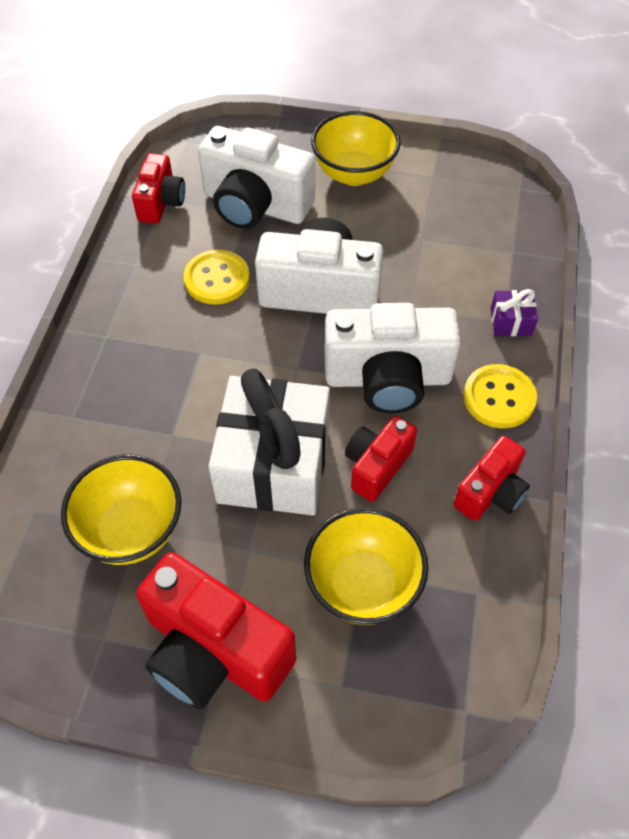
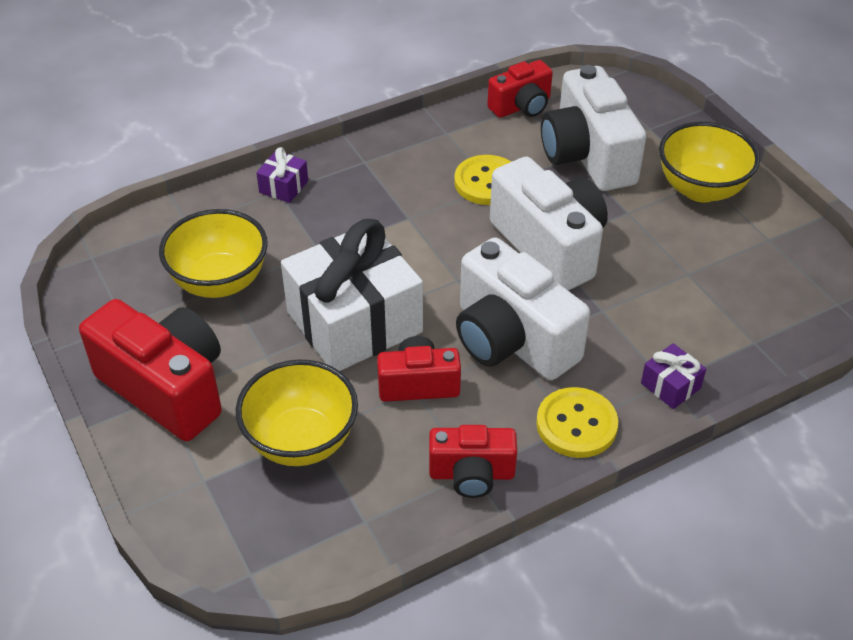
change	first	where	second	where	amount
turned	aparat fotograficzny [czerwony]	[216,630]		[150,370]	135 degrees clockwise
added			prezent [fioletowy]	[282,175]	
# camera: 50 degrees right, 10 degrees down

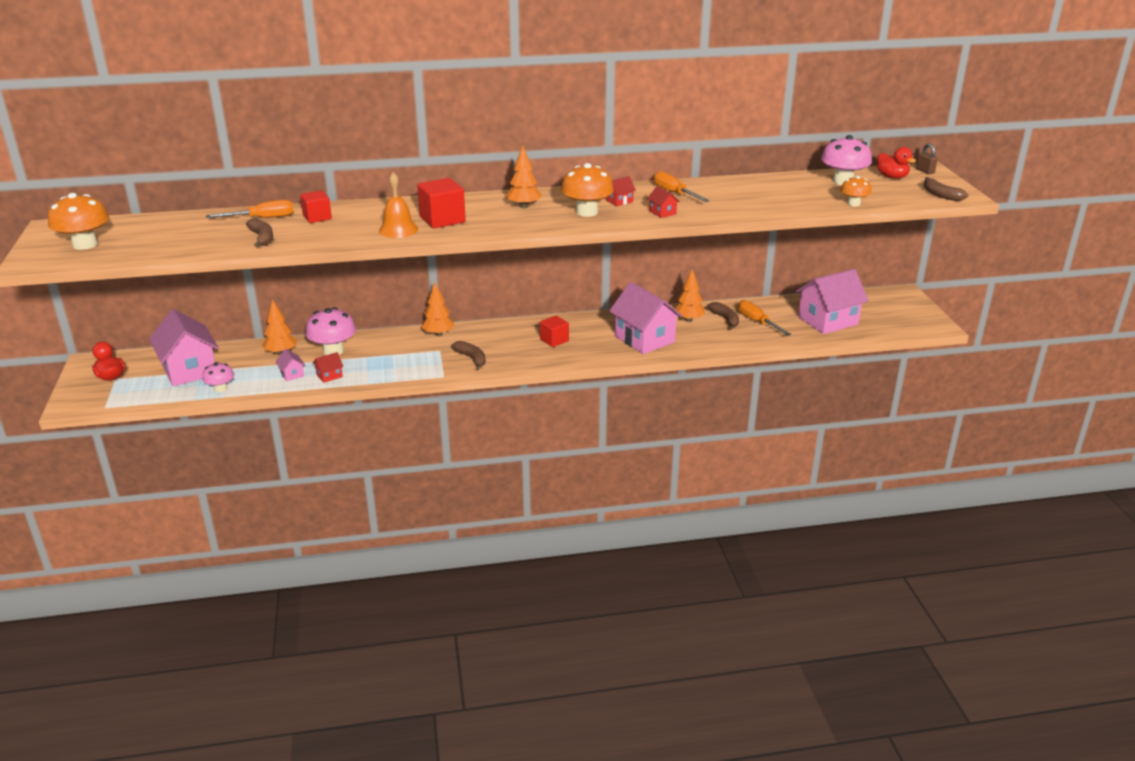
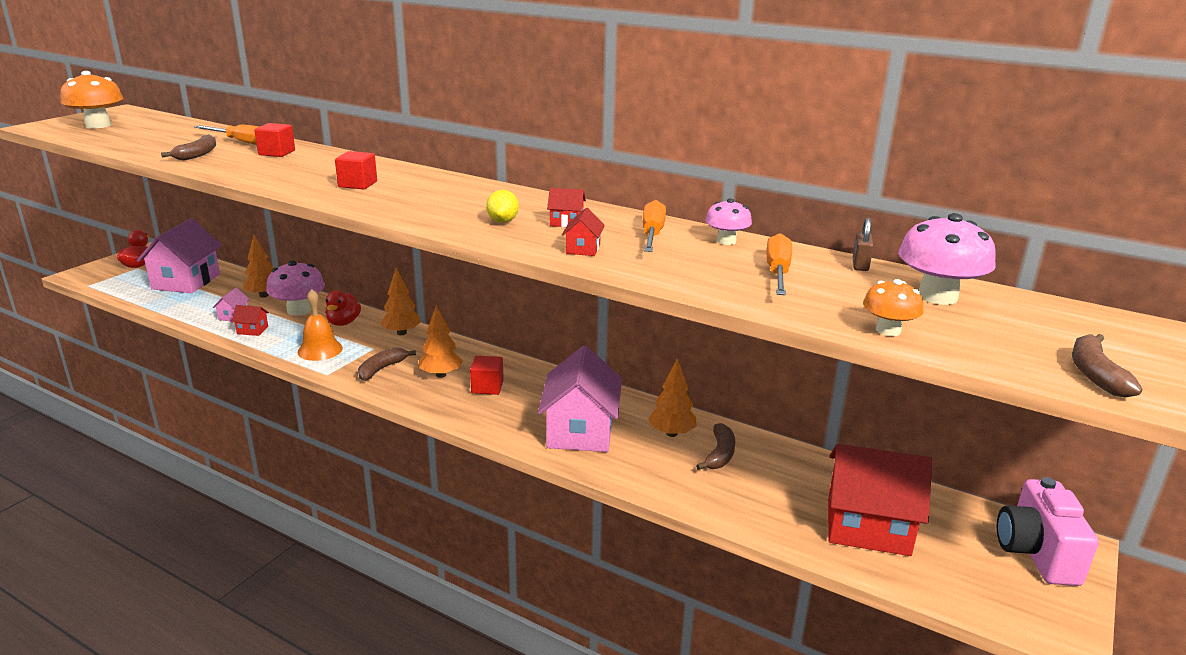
change	first	where	second	where	amount
moved	dzwonek [pomarańczowy]	[398,205]		[320,325]	
moved	kaczka [czerwony]	[896,163]		[343,308]	
resized	sześcian [czerwony]	[441,203]		[356,170]	x0.65
turned	banan [brązowy]	[468,355]		[387,364]	150 degrees counterclockwise
moved	drzewko [pomarańczowy]	[524,176]		[440,341]	
replaced	grzyb [pomarańczowy]	[587,190]	cytryna [żółty]	[502,206]	
moved	grzyb [różowy]	[218,377]		[728,221]	
moved	śrubokręt [pomarańczowy]	[764,318]		[779,264]	
recoloured	domek [różowy]	[832,301]	domek [czerwony]	[880,500]	
moved	kłódka [brązowy]	[927,158]		[863,244]	
added			aparat fotograficzny [różowy]	[1048,531]	
# camera: 40 degrees right, 5 degrees down

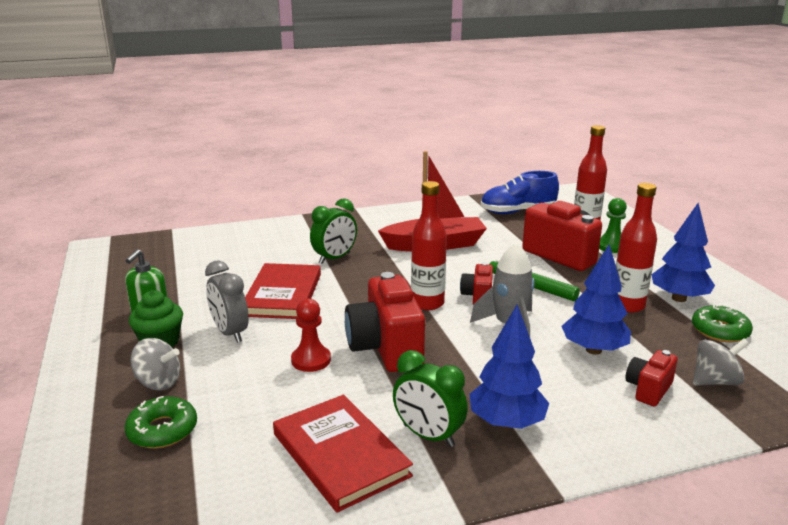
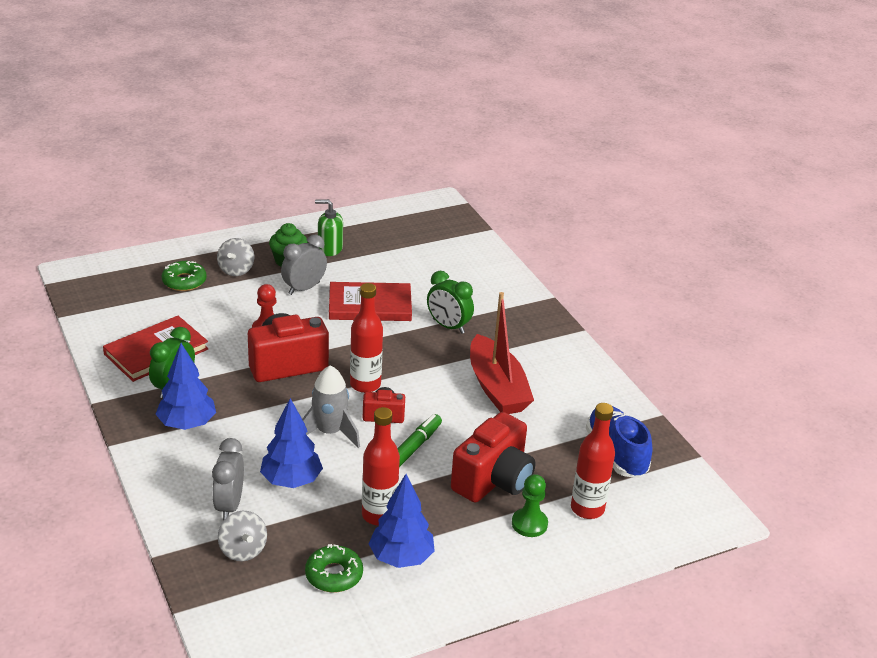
change	first	where	second	where	amount
replaced	aparat fotograficzny [czerwony]	[651,378]	budzik [szary]	[228,479]	
# camera: 80 degrees right, 10 degrees up

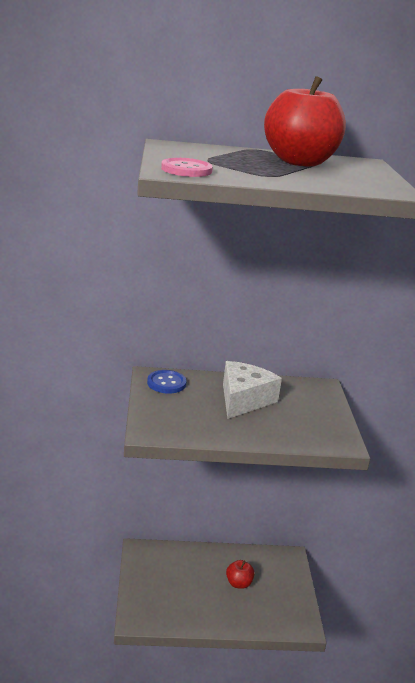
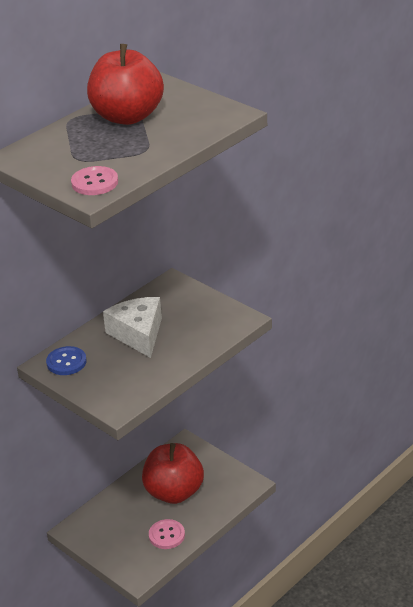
change	first	where	second	where	amount
resized	jabłko [czerwony]	[240,574]		[173,473]	x2.17
added			guzik [różowy]	[167,534]	
# camera: 40 degrees left, 10 degrees up

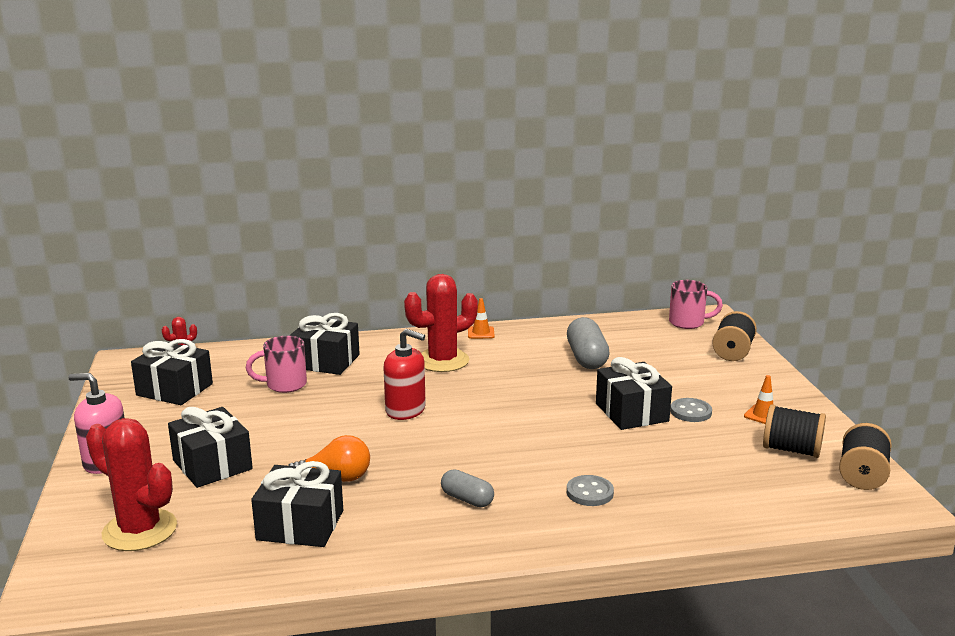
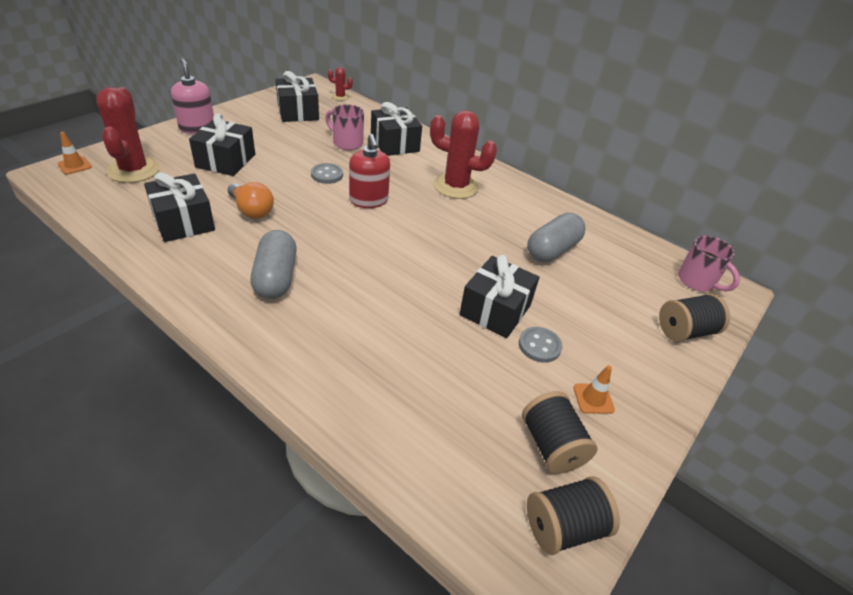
change	first	where	second	where	amount
moved	pachołek [pomarańczowy]	[481,318]		[74,153]	
resized	kapsułka [szary]	[467,488]		[274,264]	x1.66
moved	guzik [szary]	[590,490]		[327,173]	
# camera: 45 degrees right, 20 degrees up

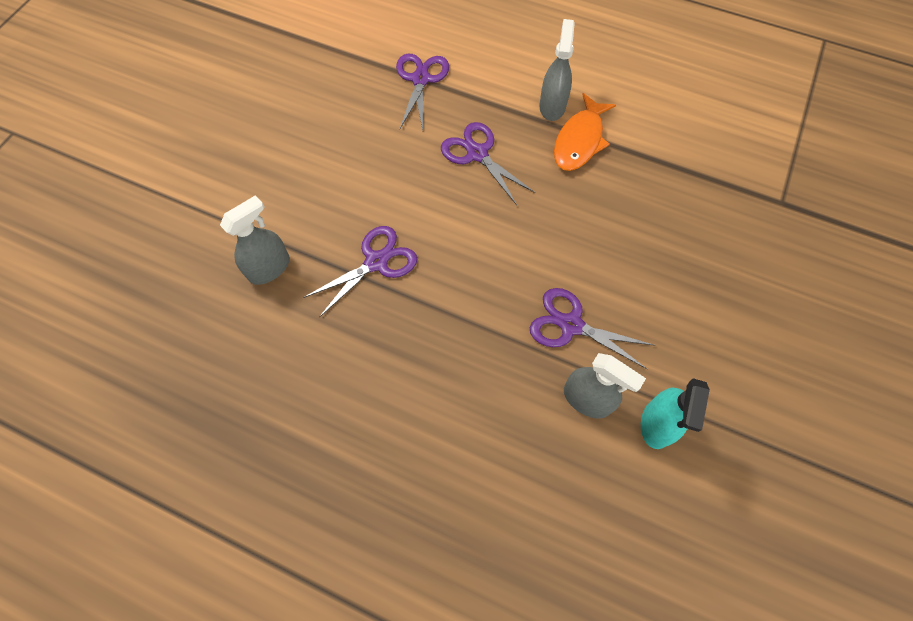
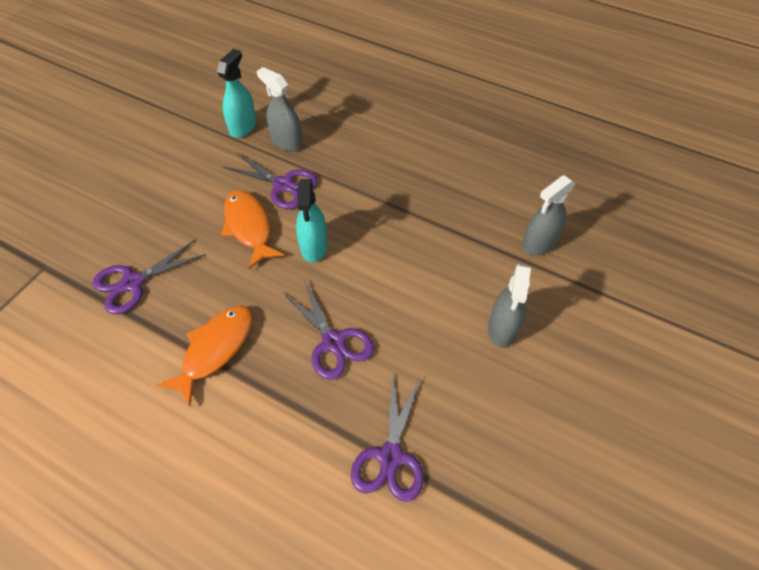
change	first	where	second	where	amount
moved	nożyczki [fioletowy]	[360,272]		[149,276]	
added			ryba [pomarańczowy]	[252,229]	
added			spryskiwacz [turkusowy]	[312,220]	
moved	spryskiwacz [szary]	[557,70]		[509,306]	
# camera: 175 degrees left, 10 degrees down

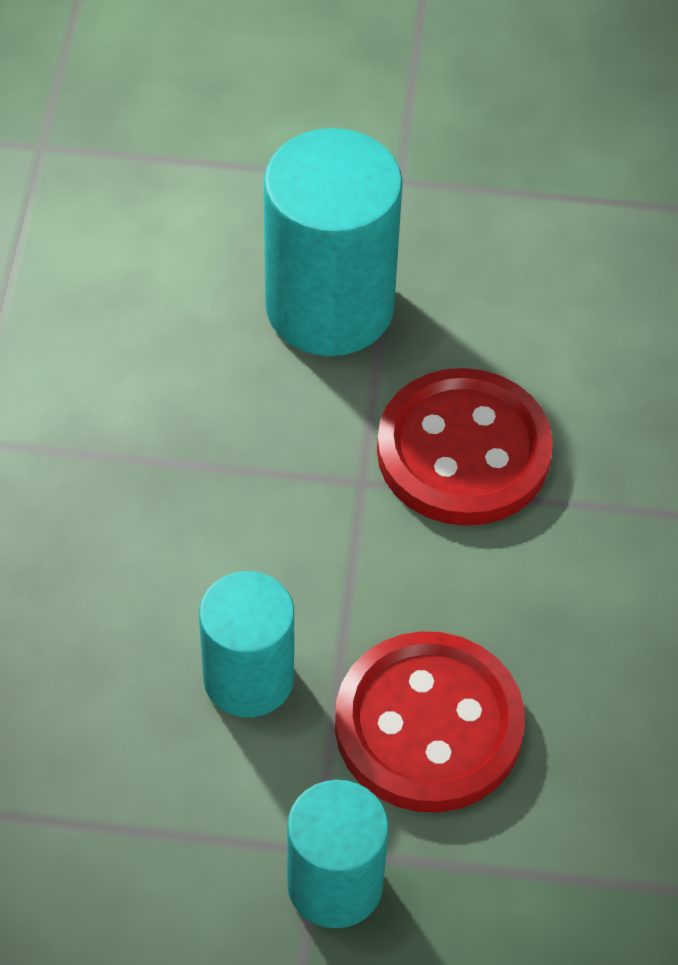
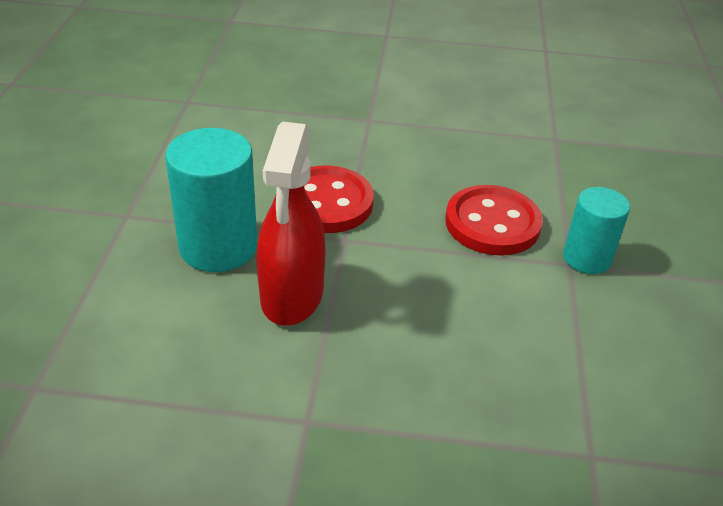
change	first	where	second	where	amount
added			spryskiwacz [czerwony]	[291,224]	
removed	walec [turkusowy]	[246,644]			
# camera: 90 degrees left, 15 degrees down

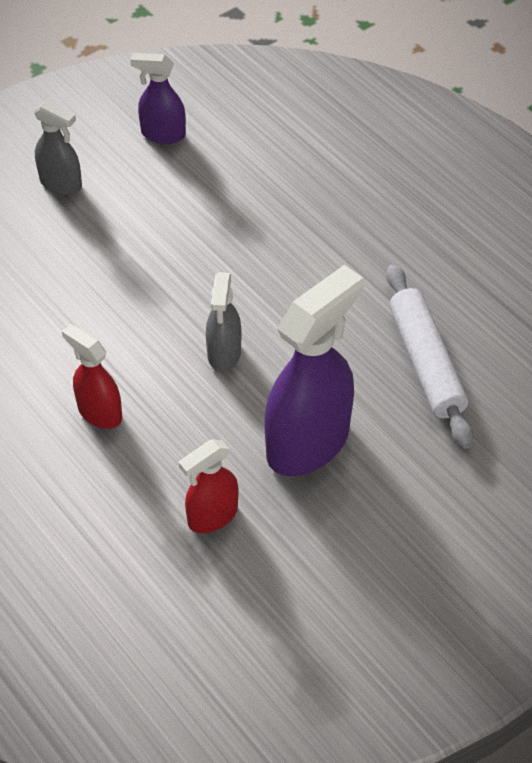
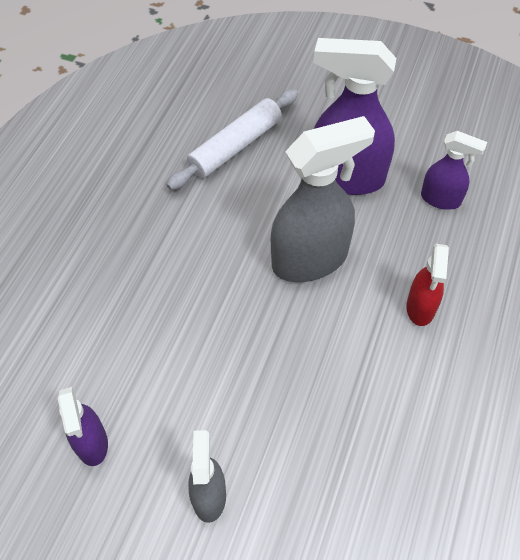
change	first	where	second	where	amount
resized	spryskiwacz [szary]	[224,322]		[323,199]	x1.86
recoloured	spryskiwacz [czerwony]	[208,486]	spryskiwacz [fioletowy]	[454,170]	
# camera: 120 degrees left, 5 degrees up

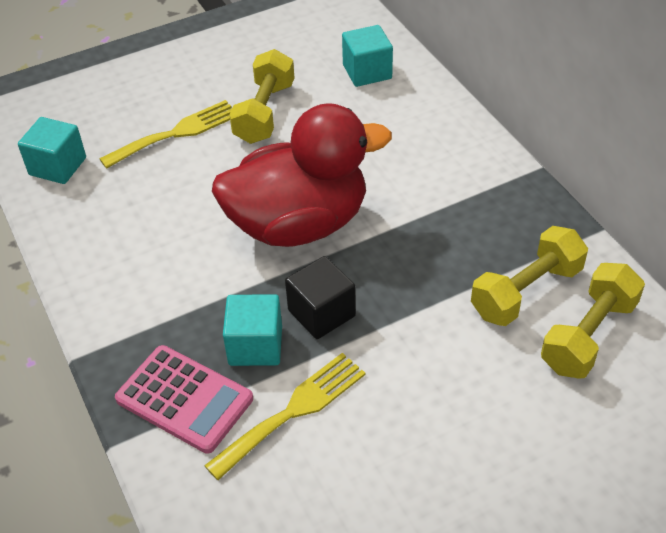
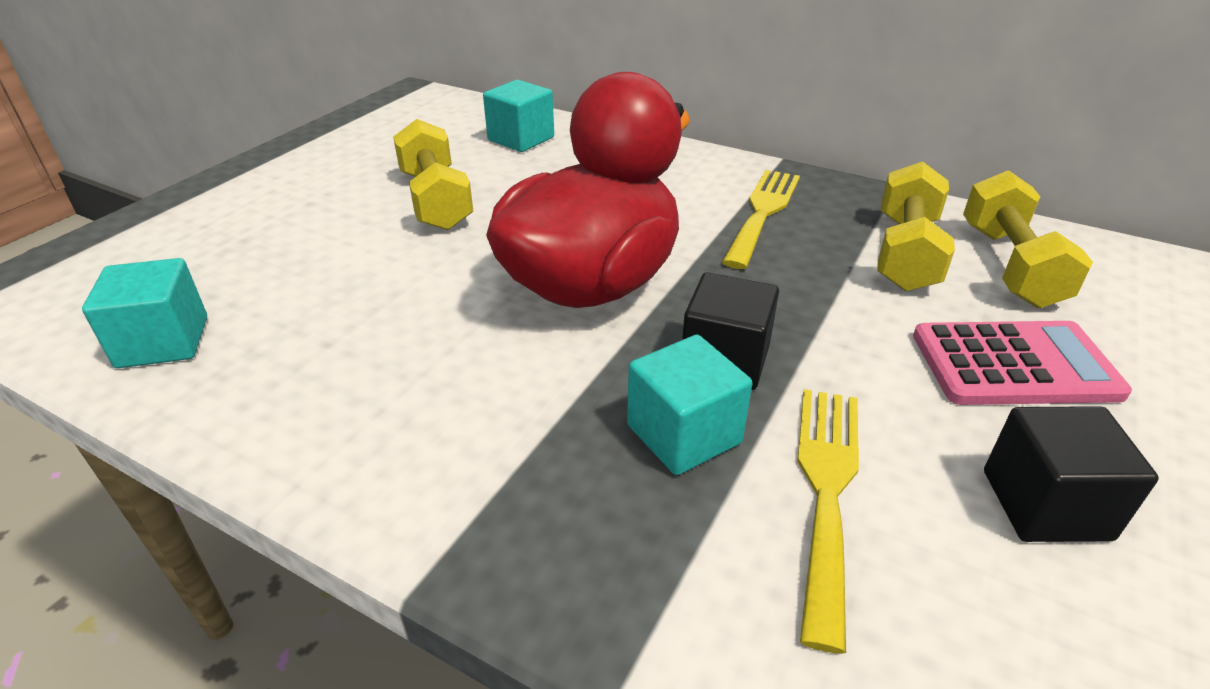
change	first	where	second	where	amount
moved	widelec [żółty]	[165,134]		[761,219]	
moved	kalkulator [różowy]	[184,399]		[1022,363]	
added			sześcian [czarny]	[1071,474]	
# camera: 35 degrees left, 10 degrees down

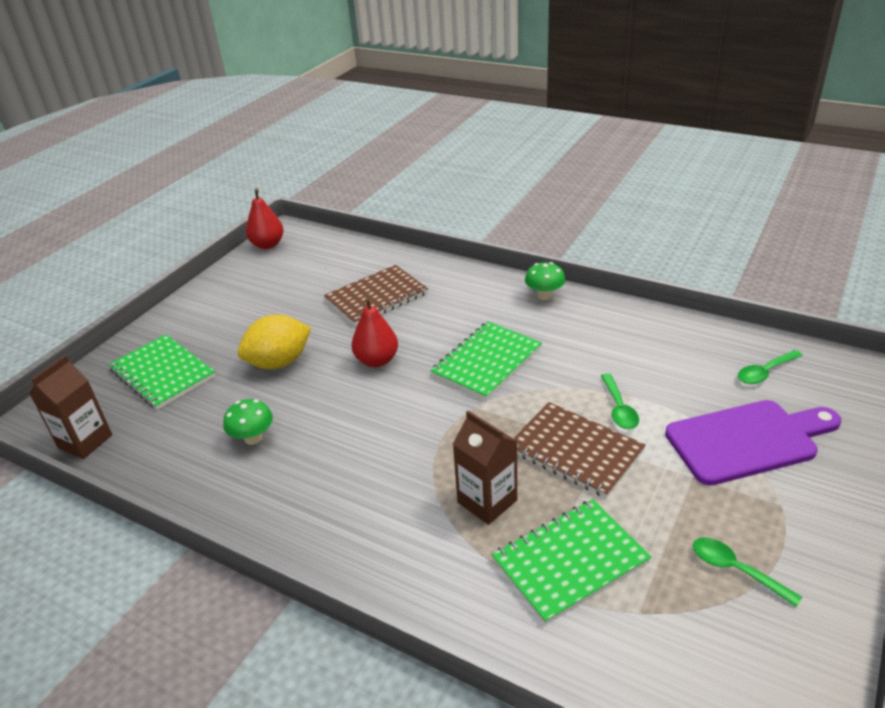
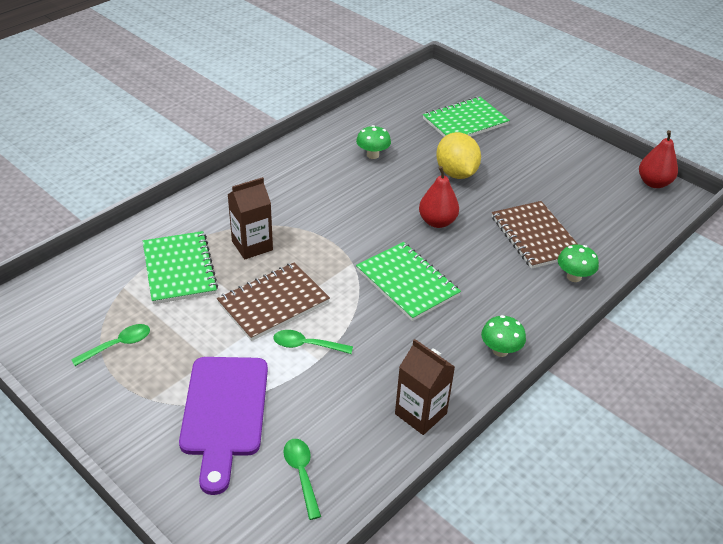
change	first	where	second	where	amount
moved	karton mleka [brązowy]	[70,407]		[425,387]	
added			grzyb [zielony]	[578,263]	
# camera: 100 degrees right, 5 degrees up

